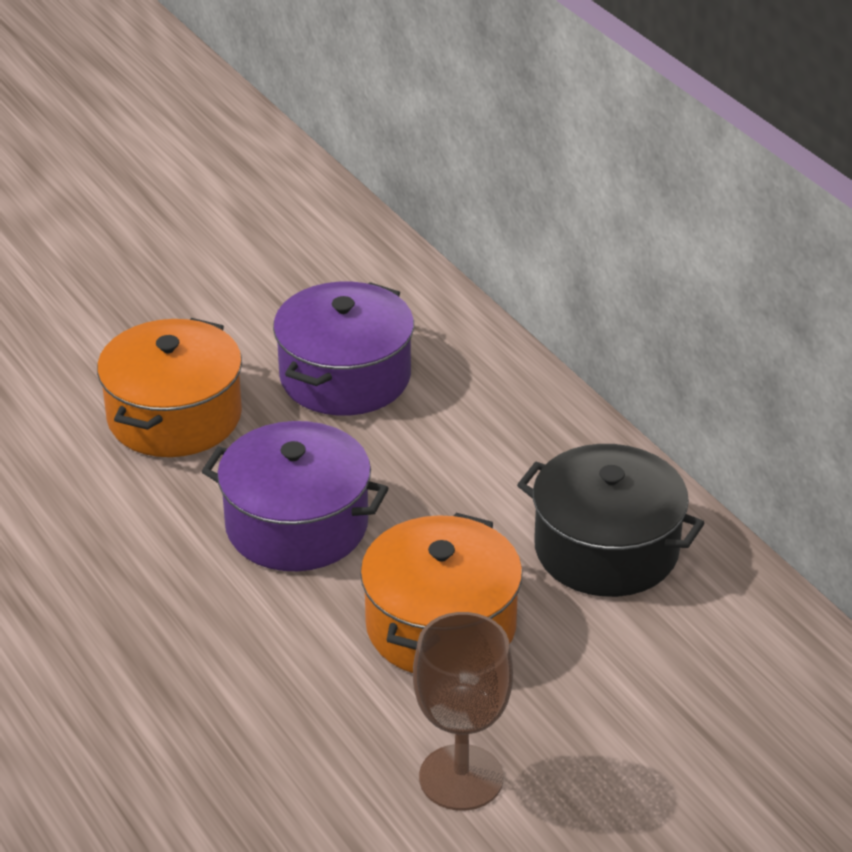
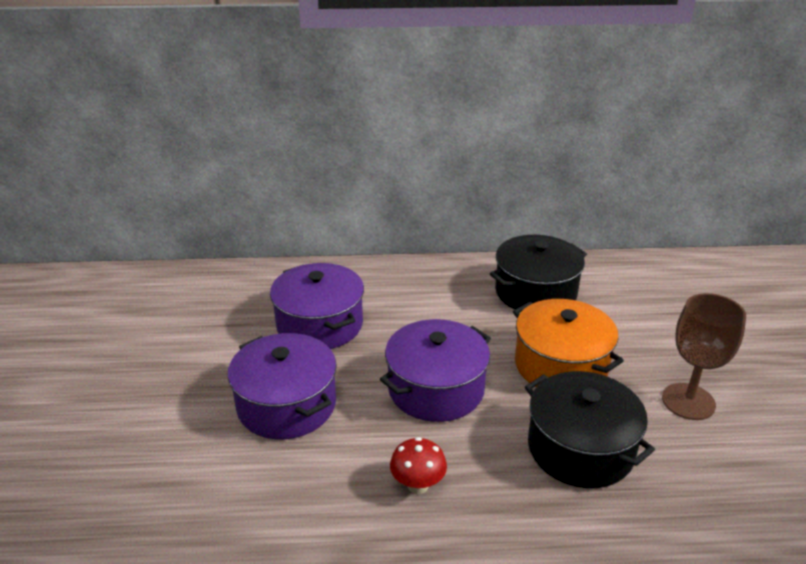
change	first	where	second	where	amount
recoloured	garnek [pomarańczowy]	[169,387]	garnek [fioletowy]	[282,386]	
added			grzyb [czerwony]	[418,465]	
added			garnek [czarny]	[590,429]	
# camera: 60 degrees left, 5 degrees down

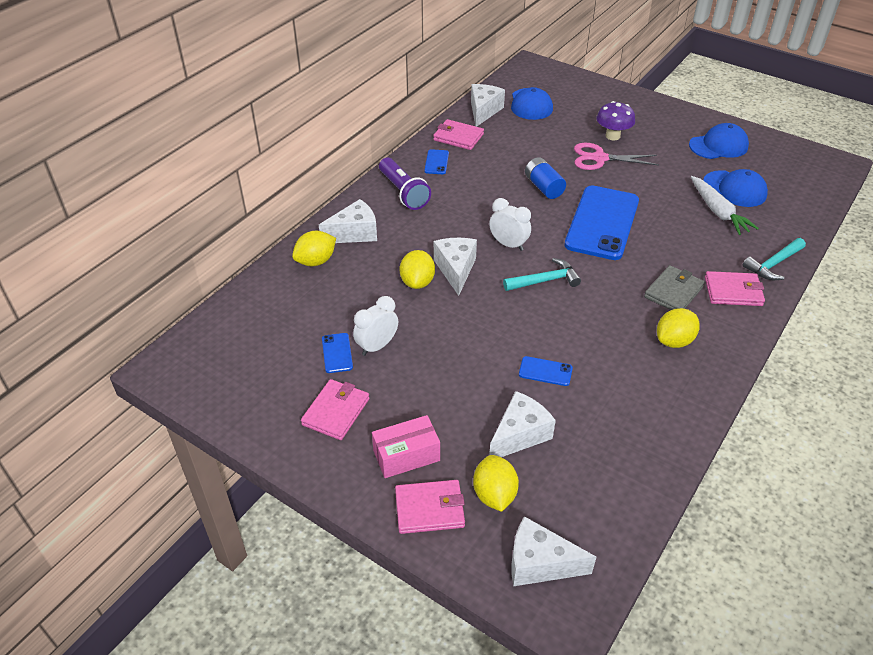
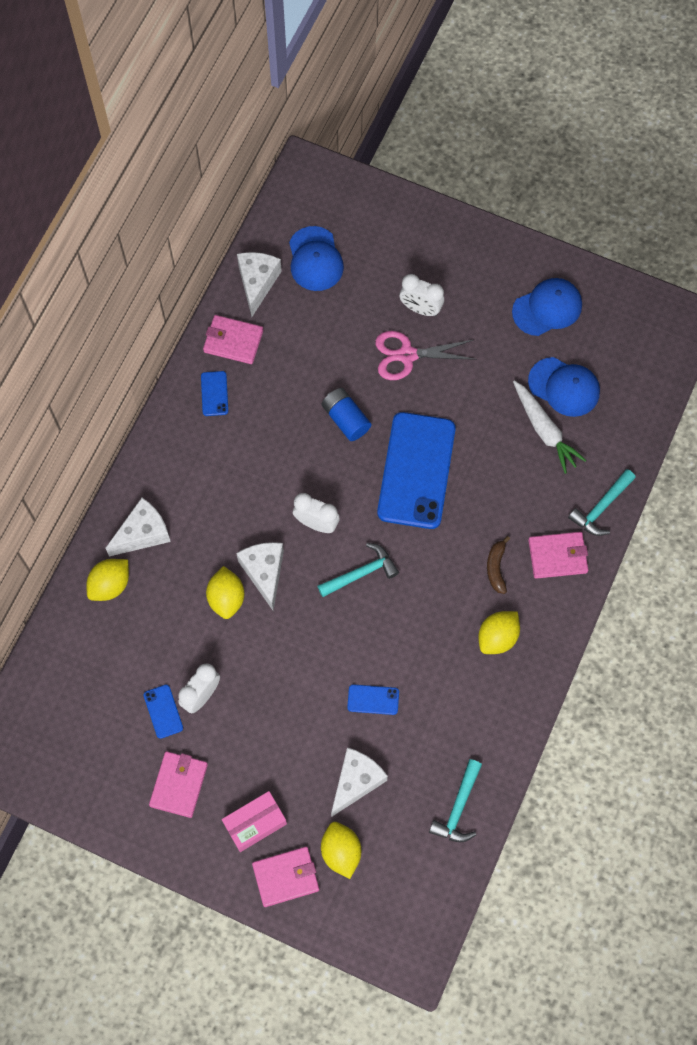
change	first	where	second	where	amount
replaced	grzyb [fioletowy]	[616,121]	budzik [biały]	[422,295]	
added			młotek [turkusowy]	[455,800]	
replaced	portfel [szary]	[674,287]	banan [brązowy]	[498,565]	
removed	latarka [fioletowy]	[405,184]			
removed	ser [biały]	[554,551]			
# camera: 10 degrees left, 25 degrees up

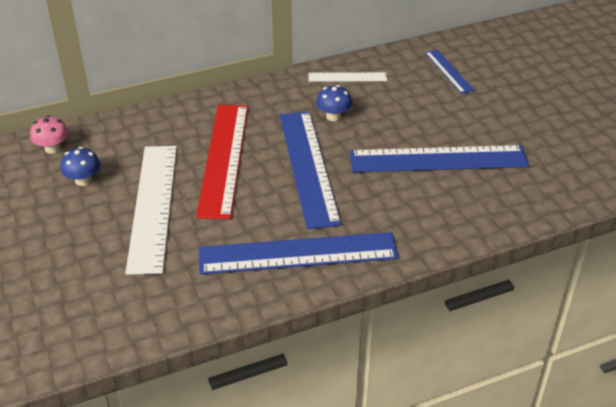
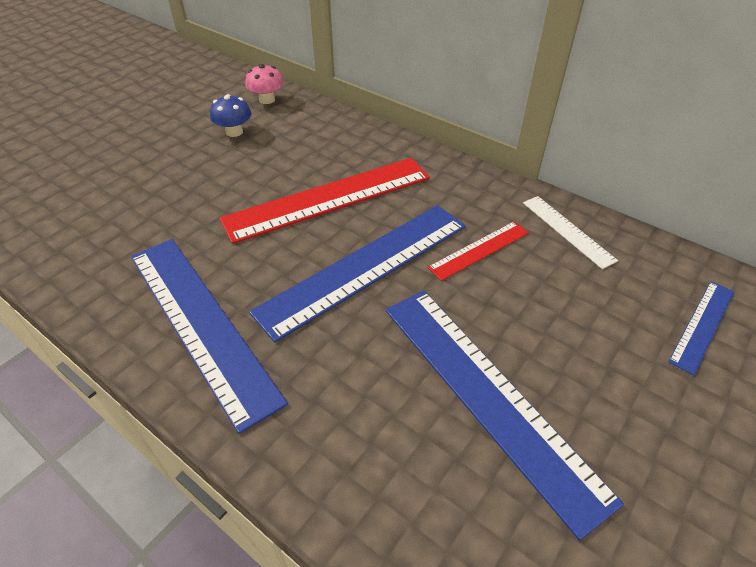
change	first	where	second	where	amount
replaced	grzyb [niebieski]	[334,103]	linijka [czerwony]	[478,251]	
removed	linijka [biały]	[151,210]			
# camera: 60 degrees right, 5 degrees up

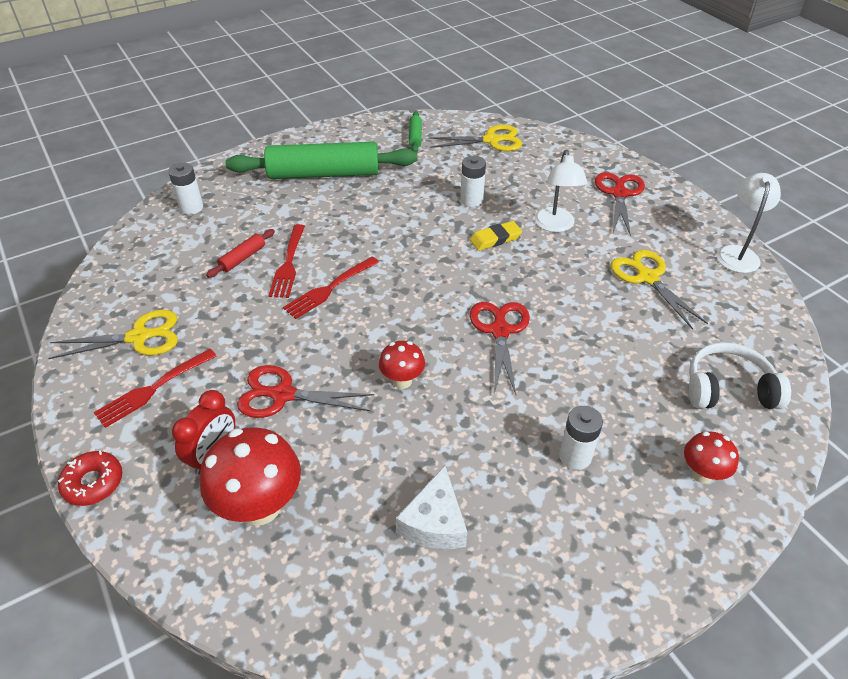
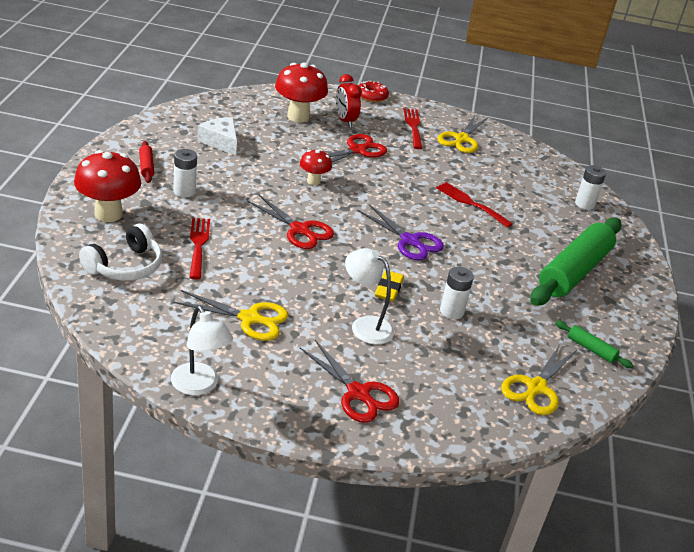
change	first	where	second	where	amount
resized	grzyb [czerwony]	[711,457]		[107,186]	x1.79
moved	wałek do ciasta [czerwony]	[240,253]		[146,162]	
moved	widelec [czerwony]	[331,288]		[199,248]	
added			nożyczki [fioletowy]	[400,232]	
# camera: 125 degrees right, 10 degrees down

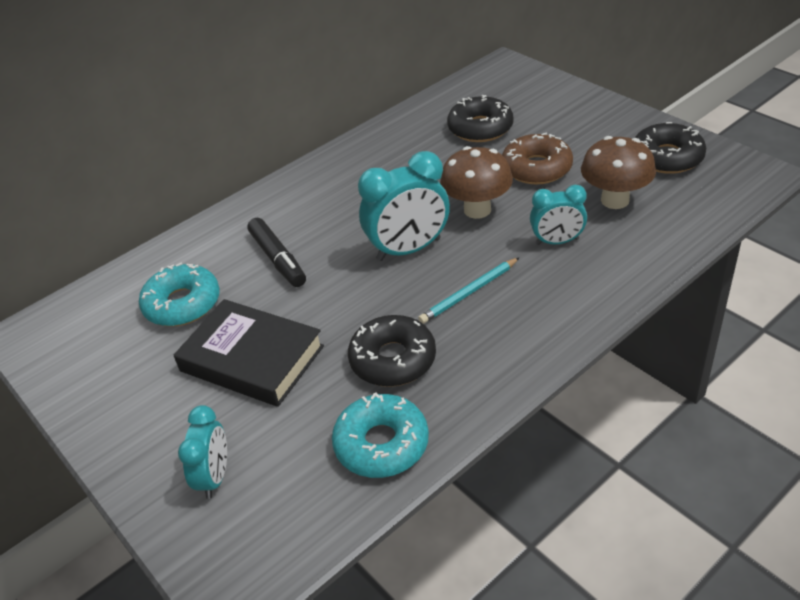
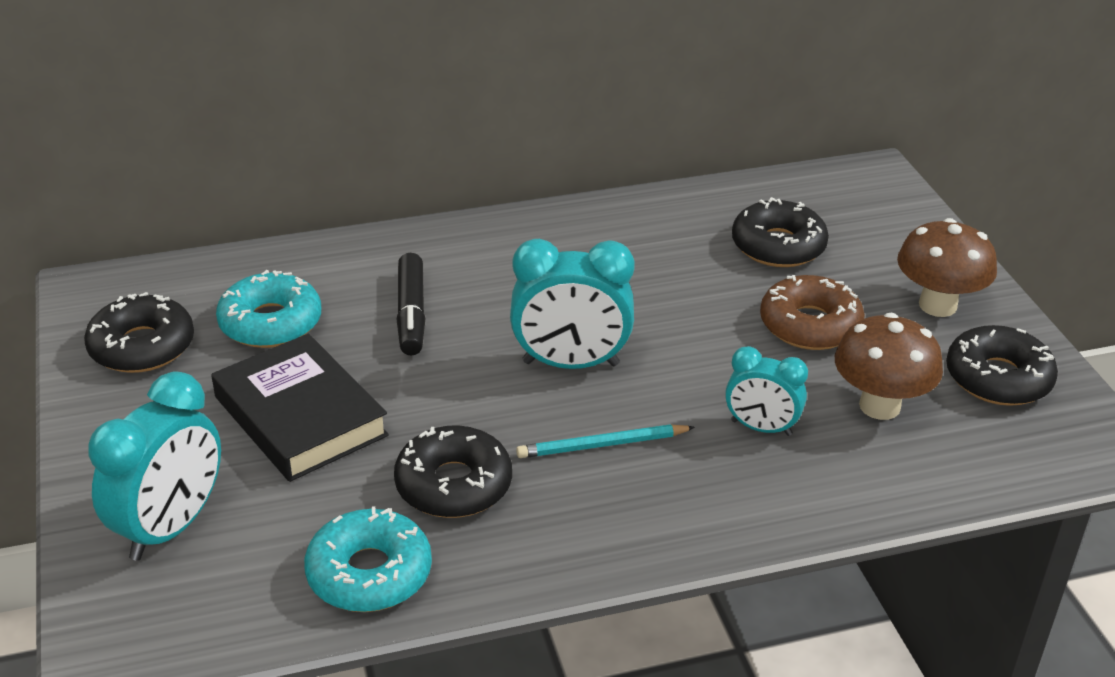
change	first	where	second	where	amount
added			donut [czarny]	[139,332]	
resized	budzik [turkusowy]	[202,452]		[154,466]	x1.63
moved	grzyb [brązowy]	[476,182]		[947,267]	
# camera: 20 degrees right, 5 degrees down

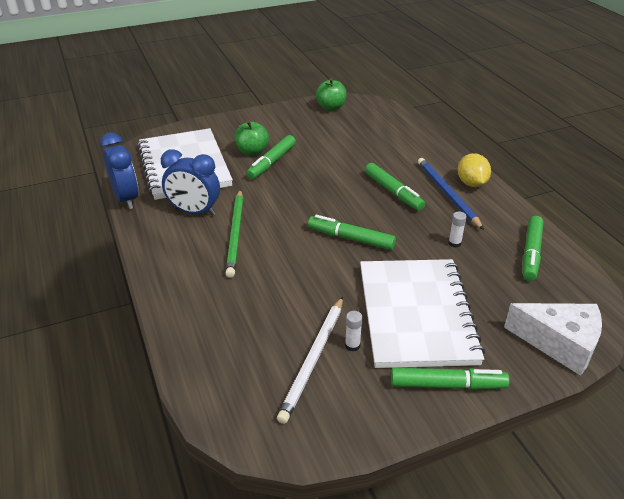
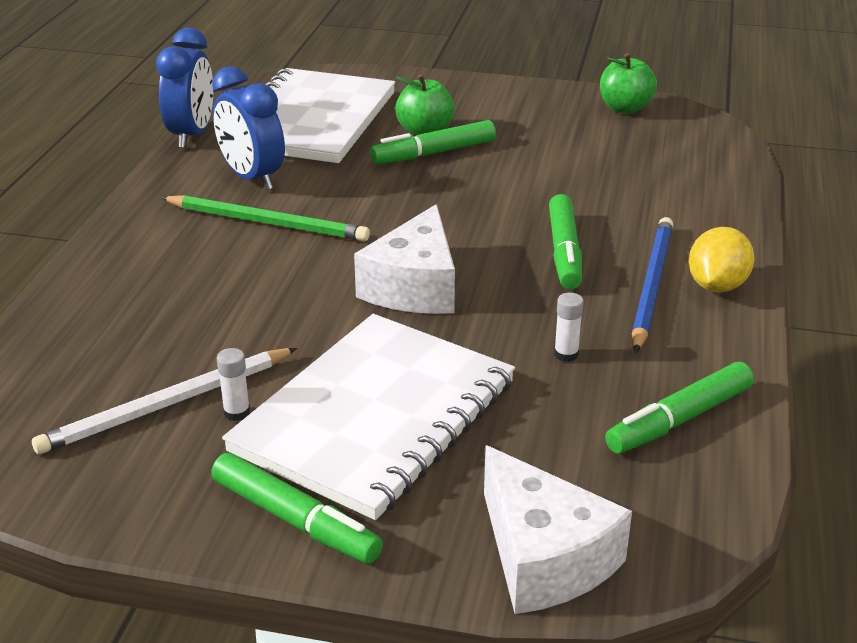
change	first	where	second	where	amount
turned	ołówek [zielony]	[234,233]		[265,218]	105 degrees counterclockwise
replaced	flamaster [zielony]	[352,232]	ser [biały]	[404,259]	
# camera: 35 degrees right, 5 degrees down

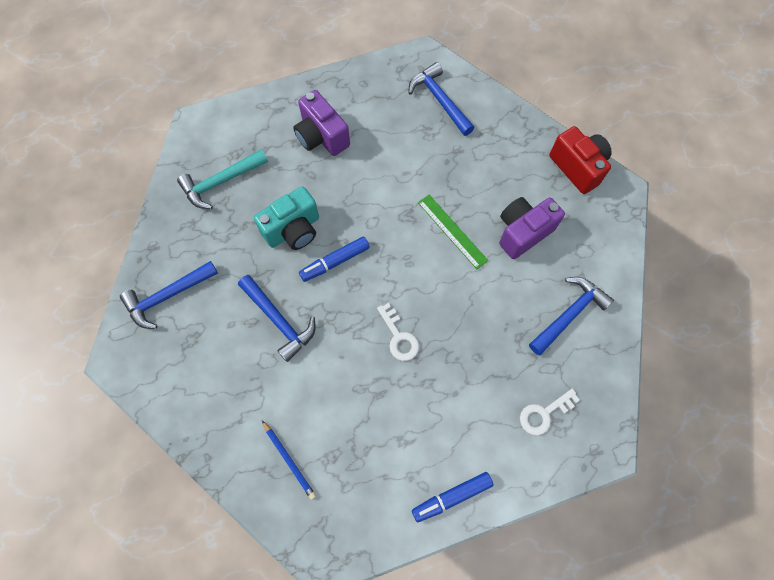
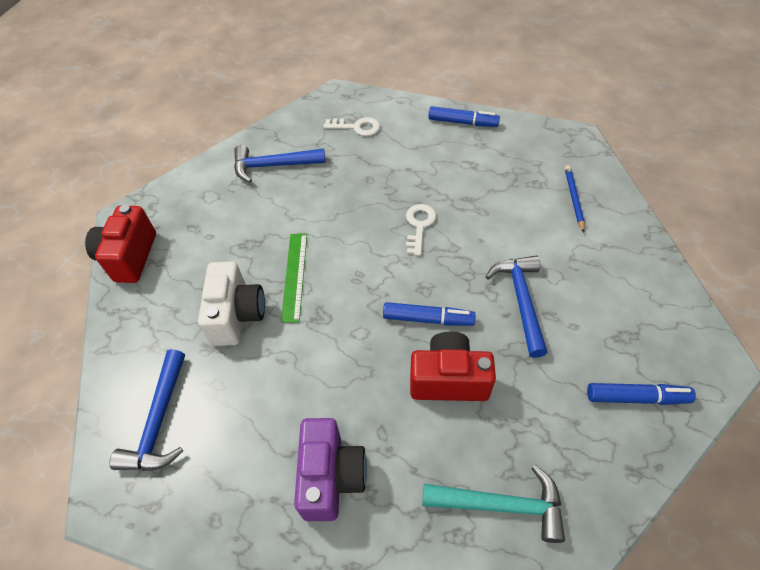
change	first	where	second	where	amount
added			aparat fotograficzny [biały]	[231,303]	
recoloured	aparat fotograficzny [turkusowy]	[286,218]	aparat fotograficzny [czerwony]	[453,366]	
replaced	młotek [niebieski]	[169,295]	flamaster [niebieski]	[641,394]	
removed	aparat fotograficzny [fioletowy]	[532,228]			
# camera: 140 degrees left, 15 degrees down

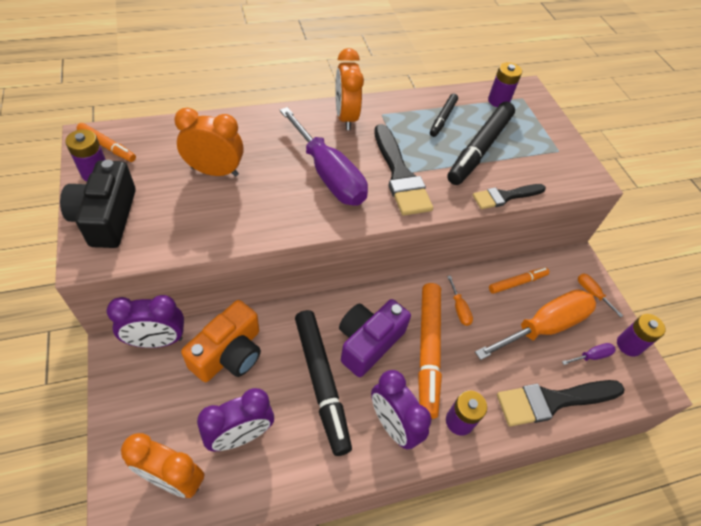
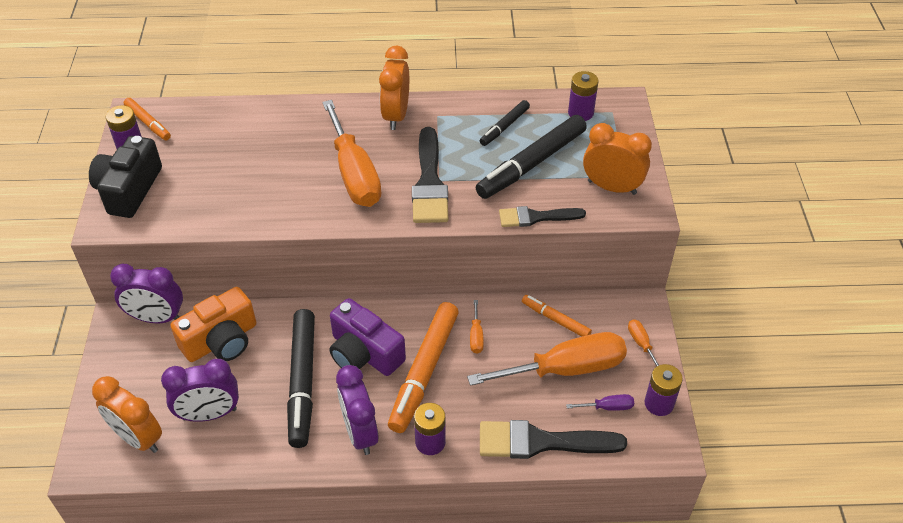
change	first	where	second	where	amount
recoloured	śrubokręt [fioletowy]	[324,156]	śrubokręt [pomarańczowy]	[352,153]	
turned	aparat fotograficzny [fioletowy]	[375,338]		[368,337]	105 degrees counterclockwise
turned	flamaster [pomarańczowy]	[519,280]		[557,316]	135 degrees counterclockwise
moved	budzik [pomarańczowy]	[209,142]		[617,159]	
# camera: 20 degrees right, 5 degrees down

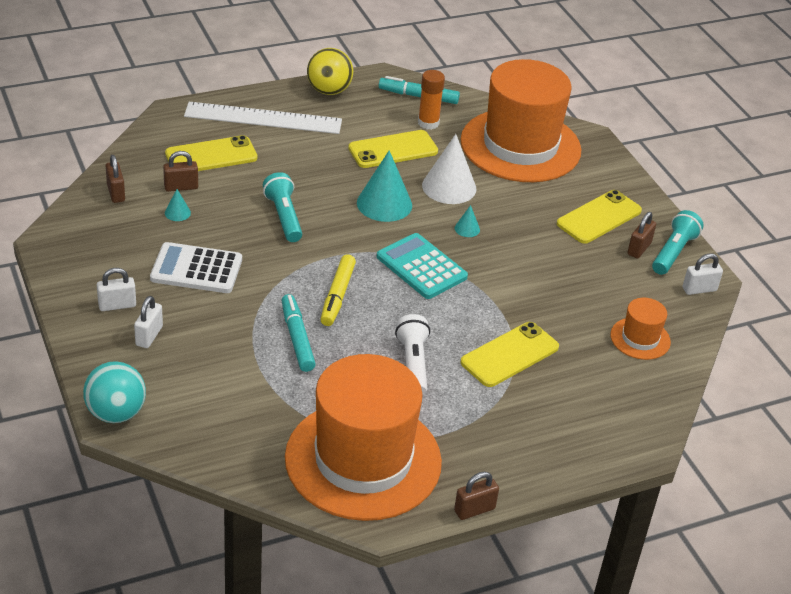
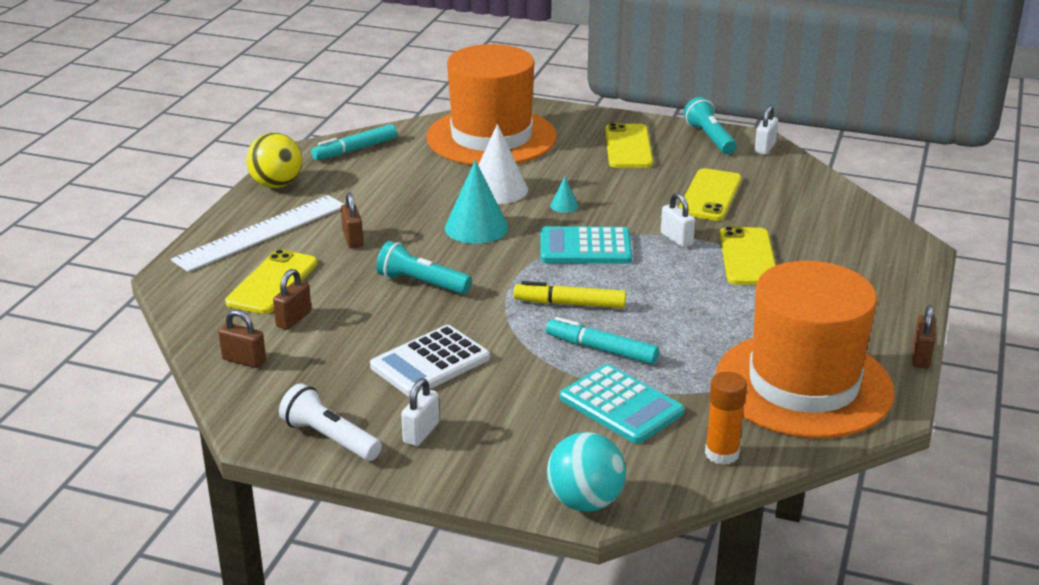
change	first	where	second	where	amount
moved	latarka [biały]	[412,355]		[330,422]	
moved	kłódka [brązowy]	[641,235]		[352,220]	
turned	flamaster [żółty]	[338,290]		[569,294]	135 degrees clockwise
added			kalkulator [turkusowy]	[622,404]	
moved	kłódka [biały]	[148,322]		[678,220]	
moved	telefon [żółty]	[393,149]		[710,194]	
moved	klej w sztyfcie [pomarańczowy]	[431,100]		[726,418]	
removed	stożek [turkusowy]	[178,205]			
removed	kapelusz [pomarańczowy]	[640,329]			
# camera: 45 degrees left, 10 degrees down

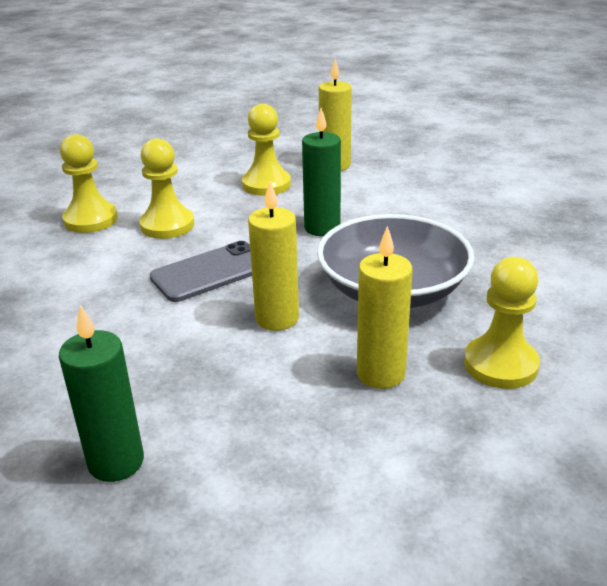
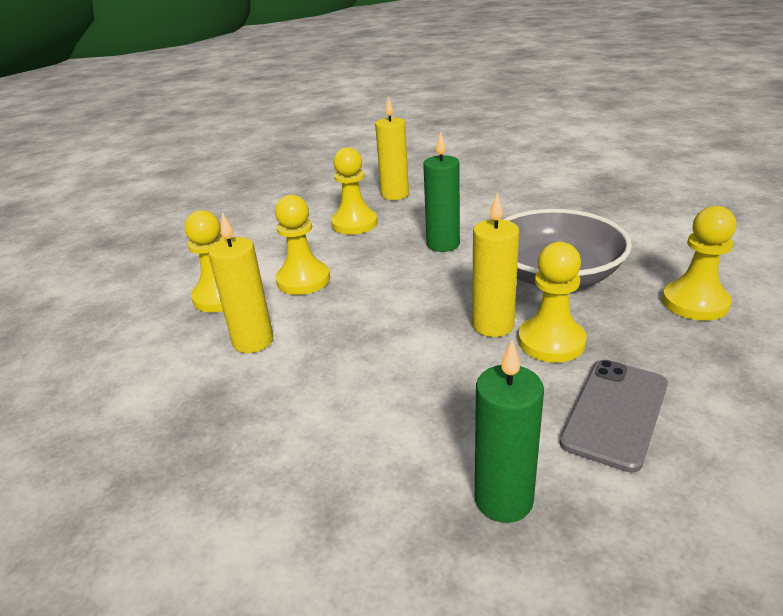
change	first	where	second	where	amount
moved	świeca [żółty]	[385,307]		[240,282]	
added			pionek [żółty]	[552,302]	
moved	telefon [szary]	[201,271]		[614,416]	
# camera: 25 degrees left, 0 degrees up

